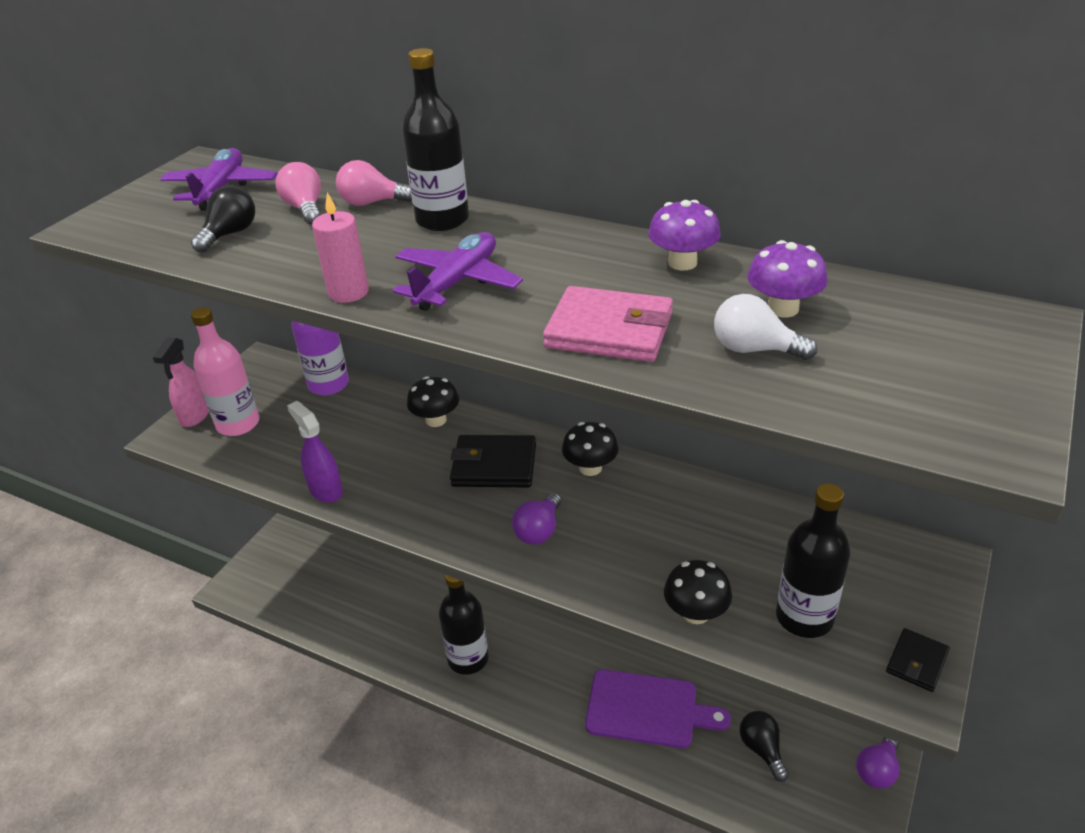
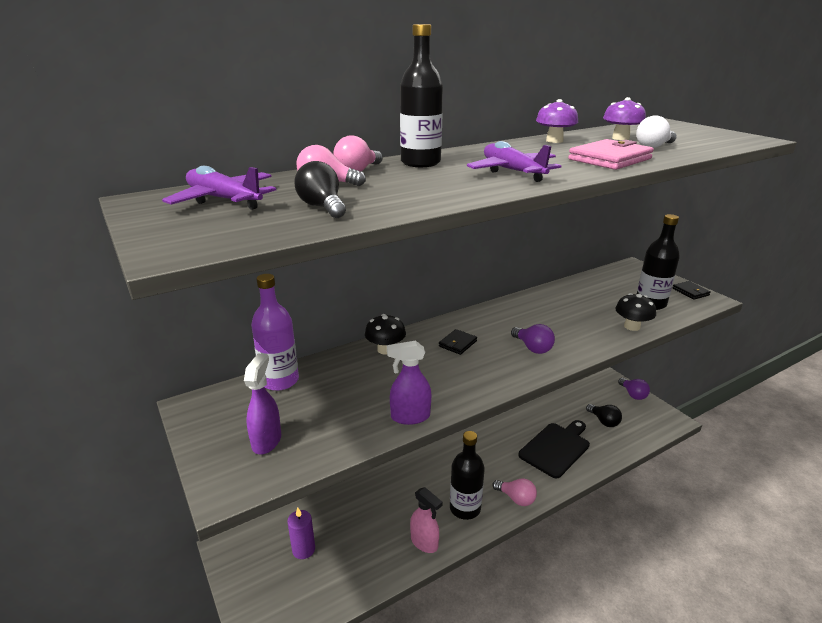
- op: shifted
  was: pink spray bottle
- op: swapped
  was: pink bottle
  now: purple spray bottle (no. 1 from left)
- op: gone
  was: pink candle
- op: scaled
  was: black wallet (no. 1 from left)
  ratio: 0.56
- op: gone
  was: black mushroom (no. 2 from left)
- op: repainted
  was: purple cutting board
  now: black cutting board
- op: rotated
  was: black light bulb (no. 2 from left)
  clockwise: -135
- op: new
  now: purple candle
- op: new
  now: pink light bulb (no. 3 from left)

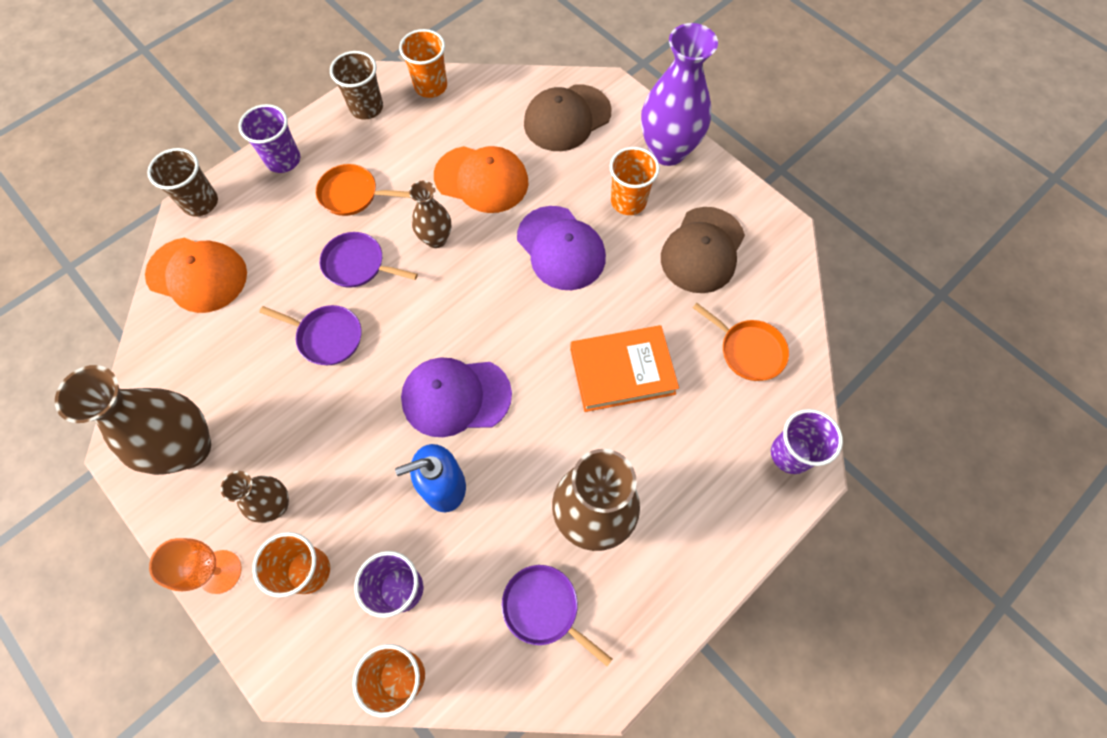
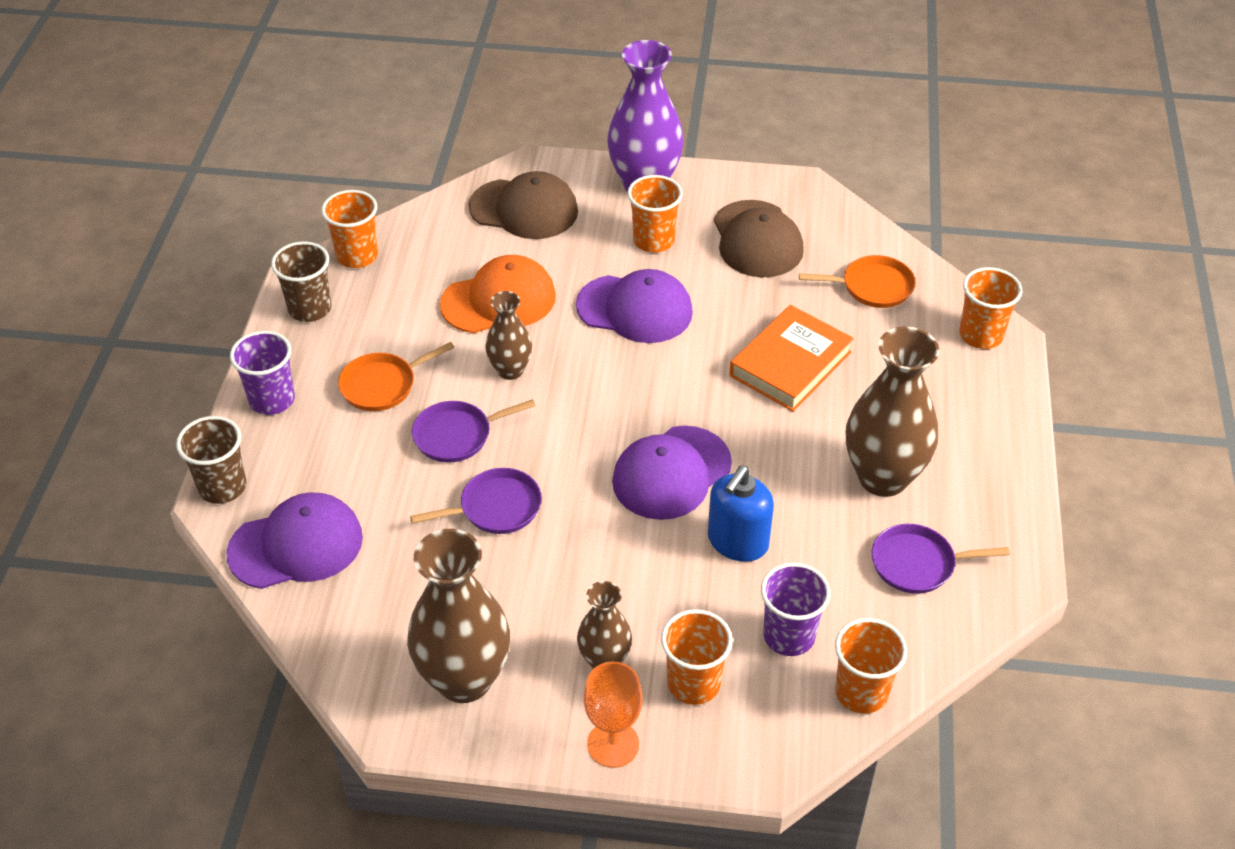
- op: repainted
  was: orange cap (no. 1 from left)
  now: purple cap (no. 1 from left)
- op: rotated
  was: brown cap (no. 1 from left)
  clockwise: -90
- op: repainted
  was: purple cup (no. 3 from left)
  now: orange cup (no. 5 from left)

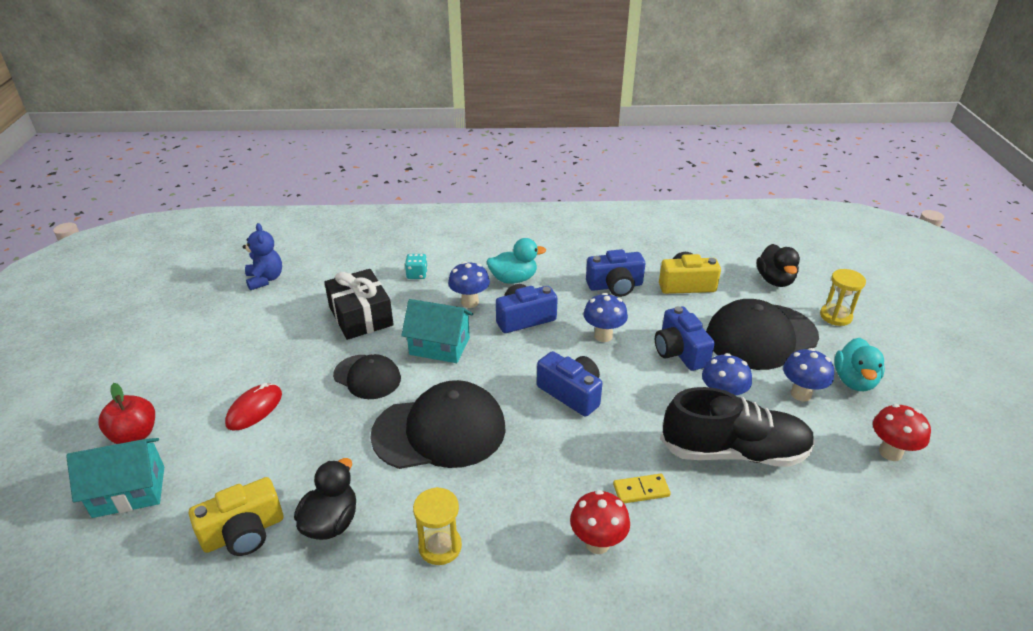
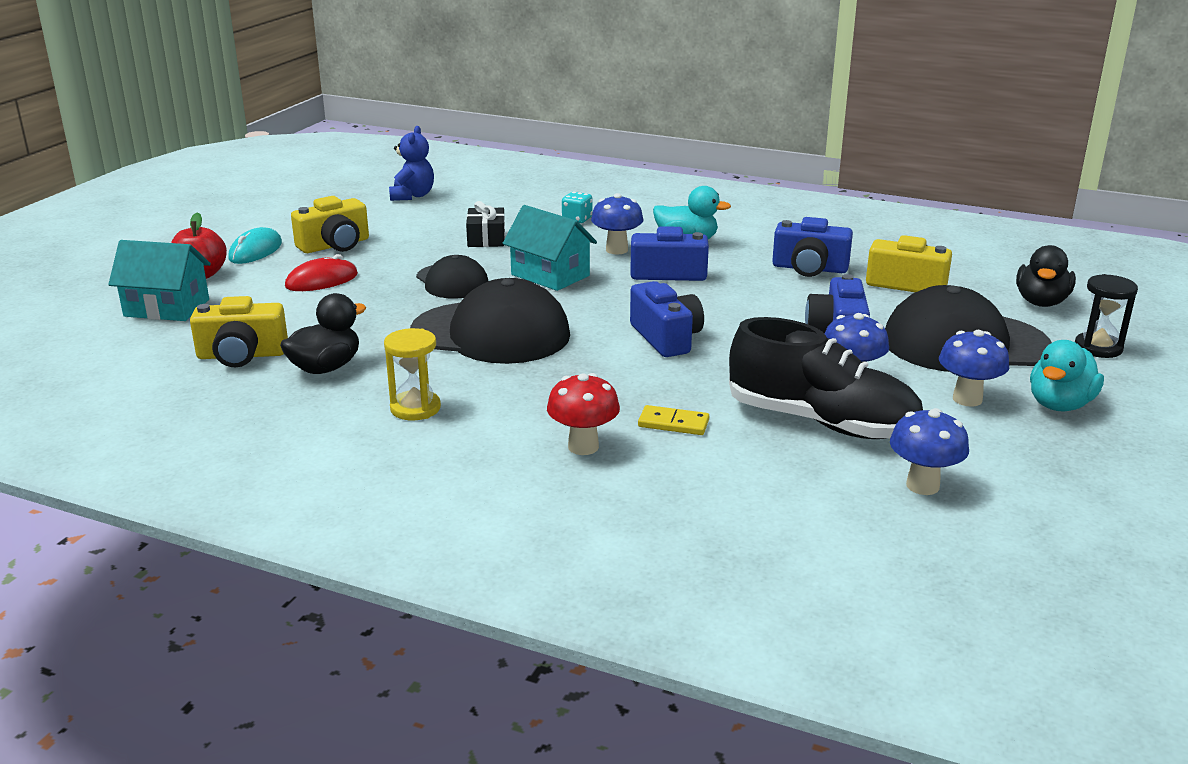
- op: scaled
  was: black gift
  ratio: 0.62
- op: shifted
  was: blue mushroom (no. 2 from left in the first image)
  now: blue mushroom (no. 3 from left)
- op: repainted
  was: yellow hourglass (no. 2 from left)
  now: black hourglass
- op: gone
  was: red mushroom (no. 2 from left)
- op: new
  now: turquoise mouse
- op: new
  now: yellow camera (no. 2 from left)

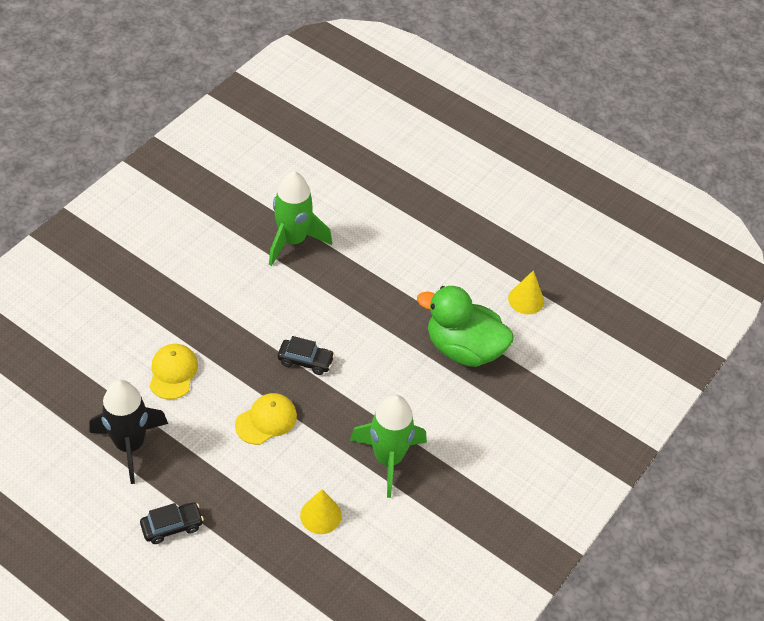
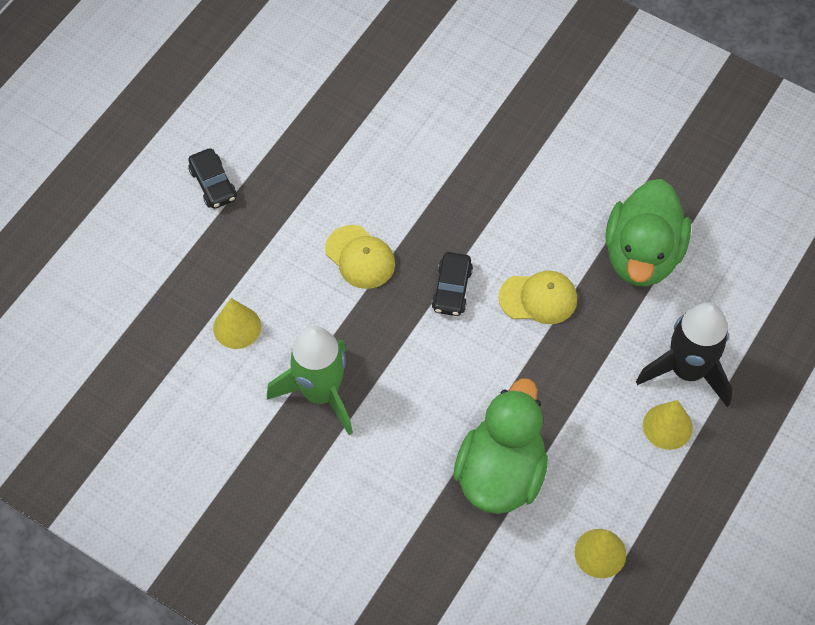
- op: shifted
  was: black rocket
- op: shifted
  was: yellow cap (no. 1 from left in the first image)
  now: yellow cap (no. 2 from left)
- op: swapped
  was: green rocket (no. 1 from left)
  now: green duck (no. 2 from left)
- op: new
  now: yellow cone (no. 3 from left)

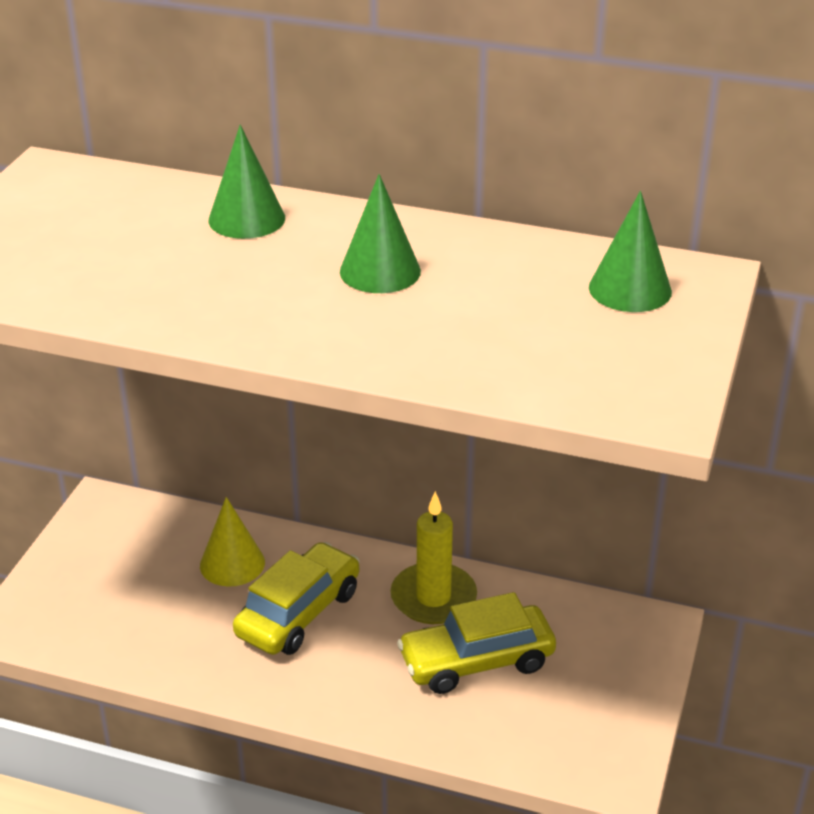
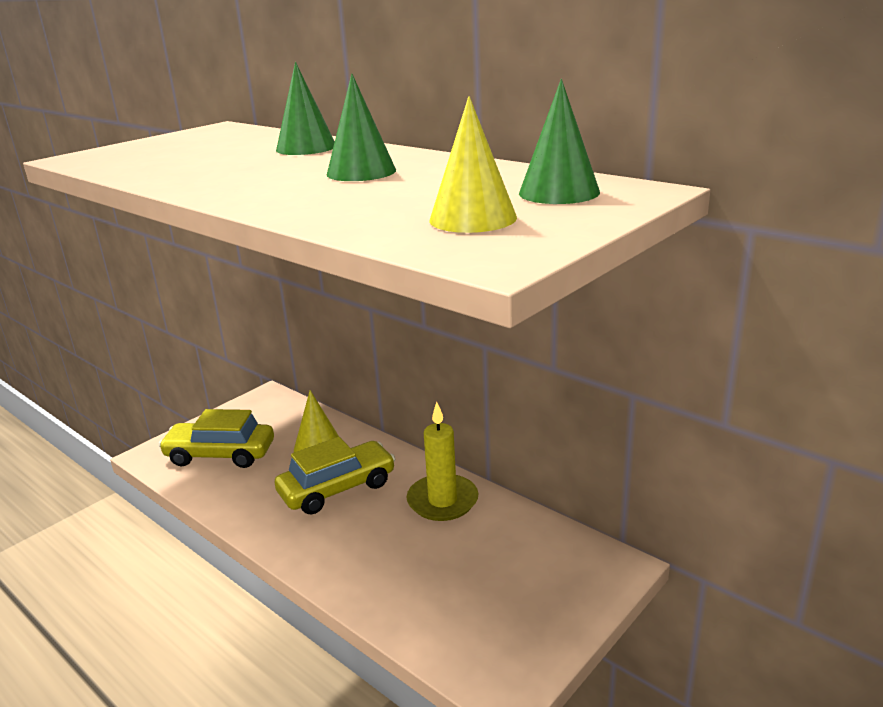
- op: shifted
  was: yellow car (no. 2 from left in the first image)
  now: yellow car (no. 1 from left)
- op: new
  now: yellow cone (no. 2 from left)

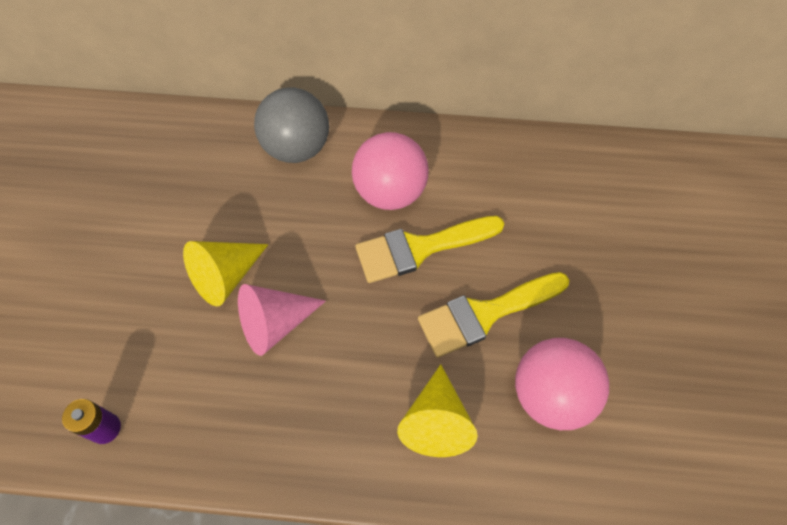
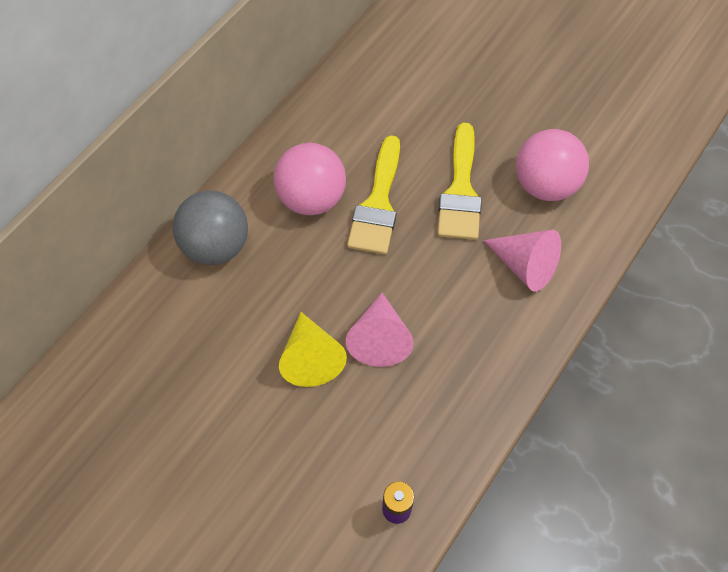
- op: repainted
  was: yellow cone (no. 2 from left)
  now: pink cone (no. 2 from left)

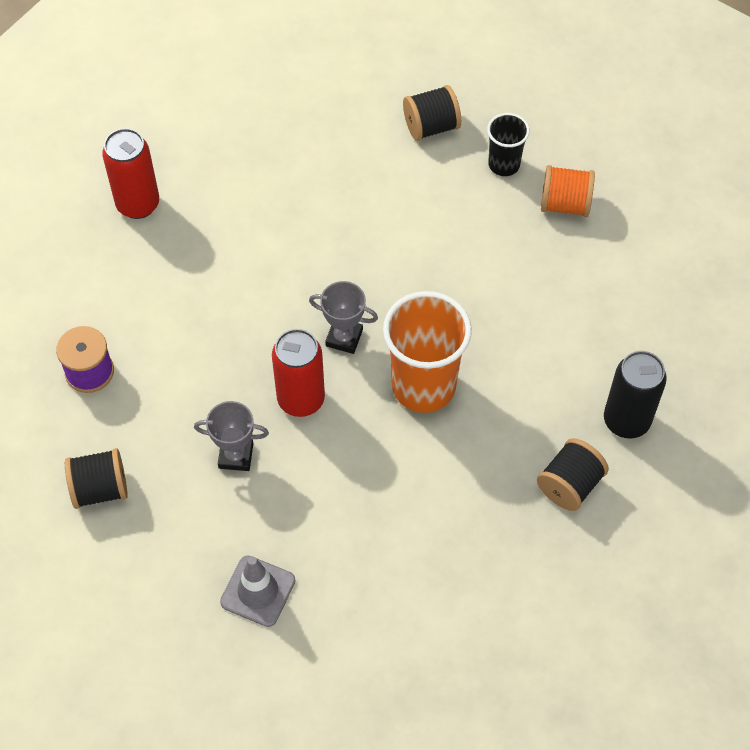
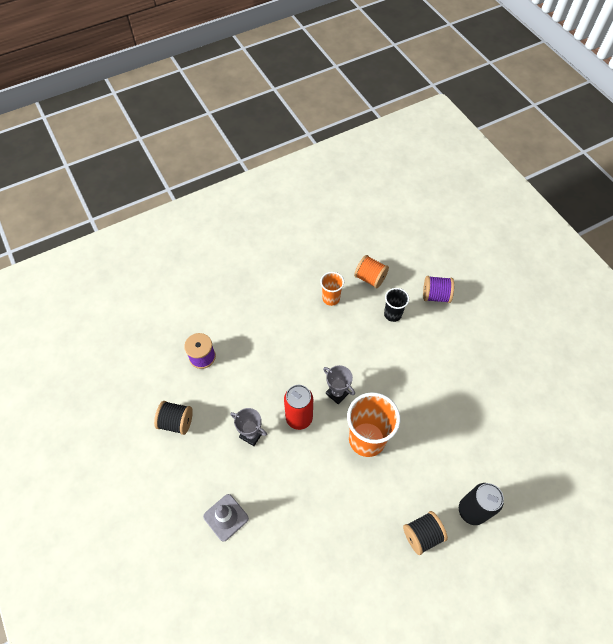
- op: gone
  was: red can (no. 1 from left)
- op: repainted
  was: black spool (no. 2 from left)
  now: purple spool (no. 2 from left)
- op: shifted
  was: black cup
- op: shifted
  was: orange spool
- op: new
  now: orange cup (no. 1 from left)

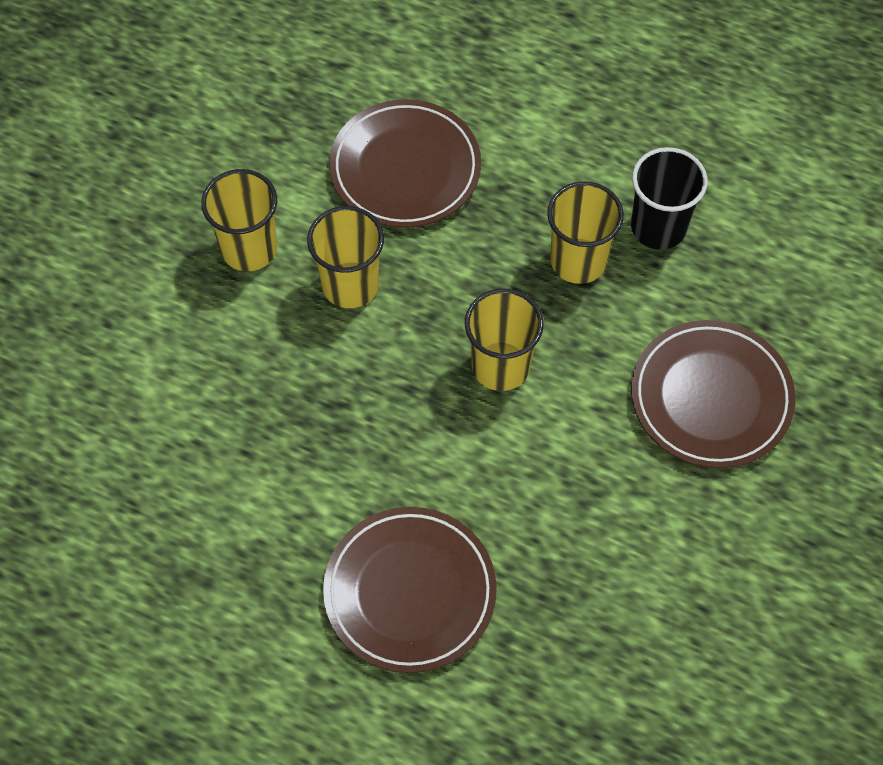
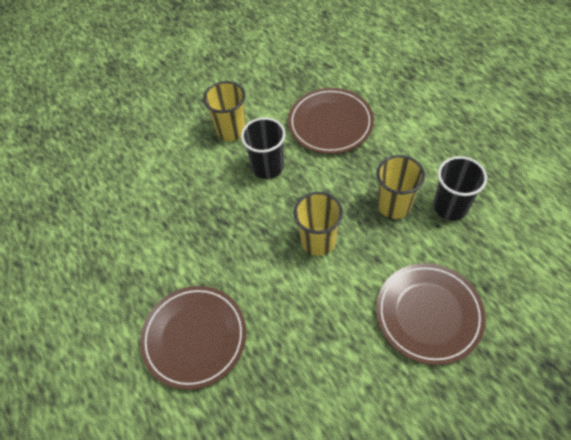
- op: repainted
  was: yellow cup (no. 2 from left)
  now: black cup (no. 1 from left)

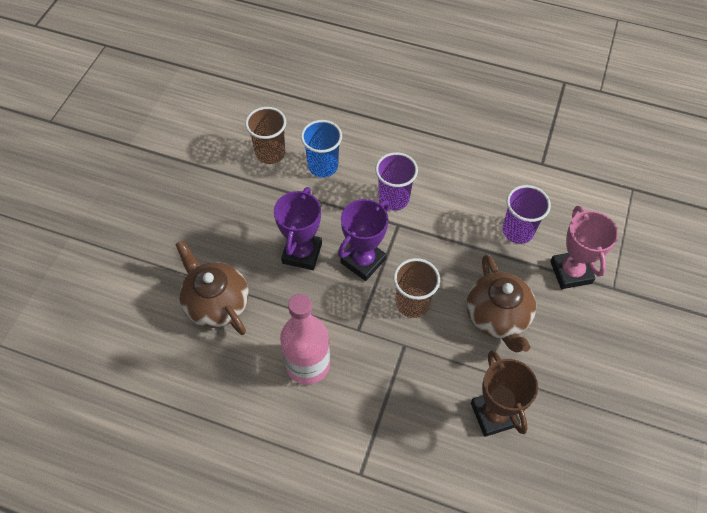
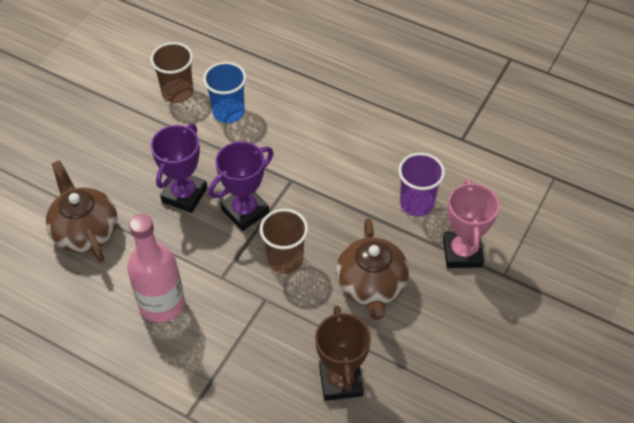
- op: gone
  was: purple cup (no. 1 from left)

